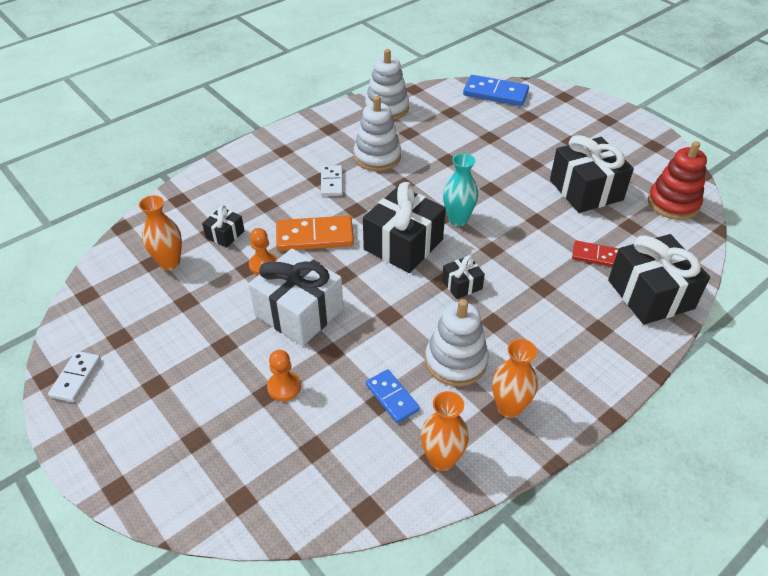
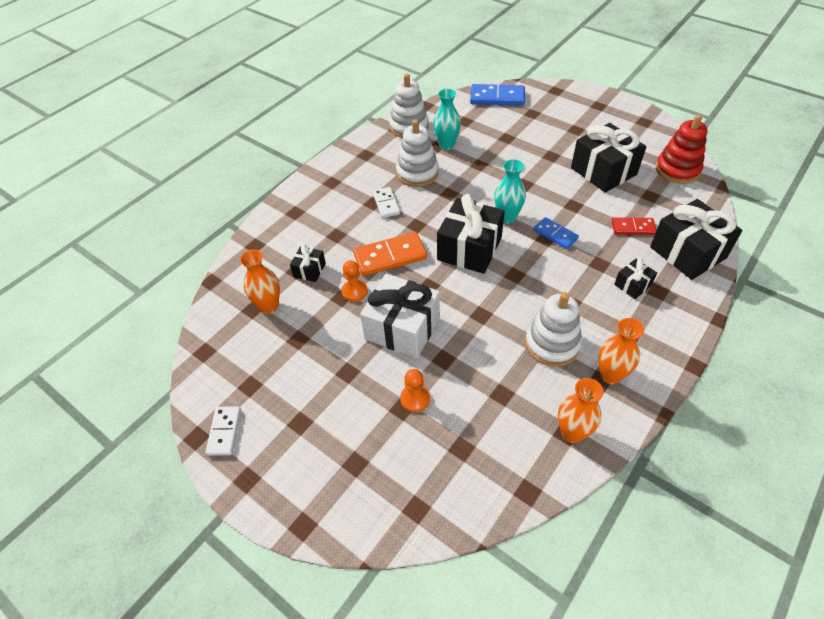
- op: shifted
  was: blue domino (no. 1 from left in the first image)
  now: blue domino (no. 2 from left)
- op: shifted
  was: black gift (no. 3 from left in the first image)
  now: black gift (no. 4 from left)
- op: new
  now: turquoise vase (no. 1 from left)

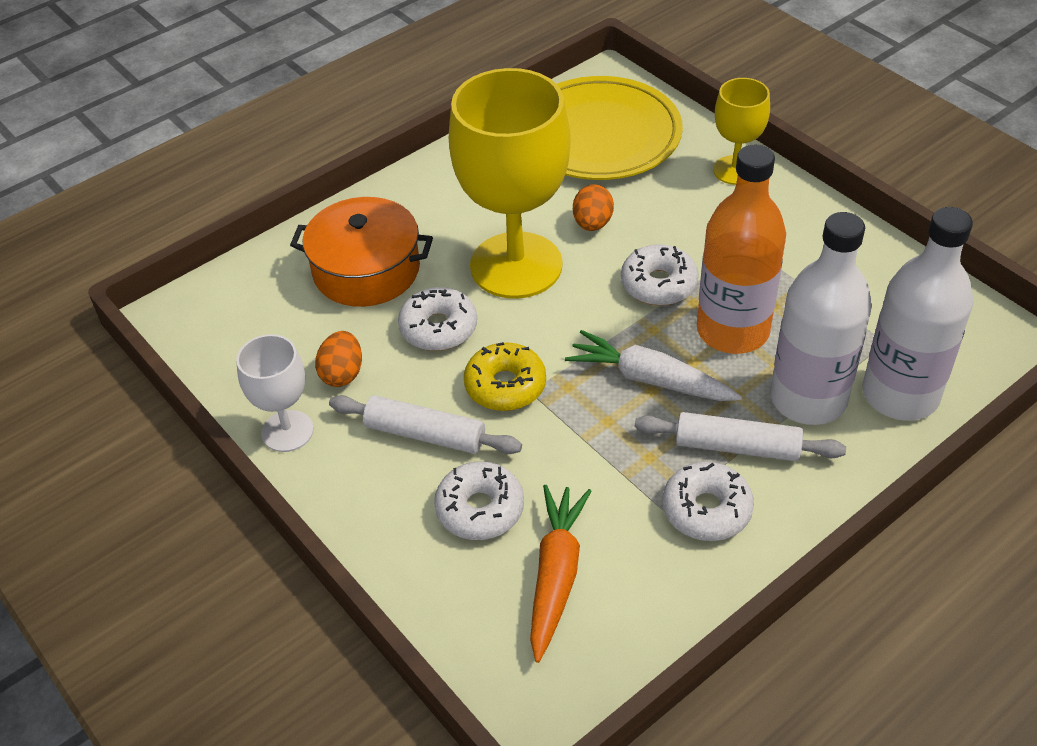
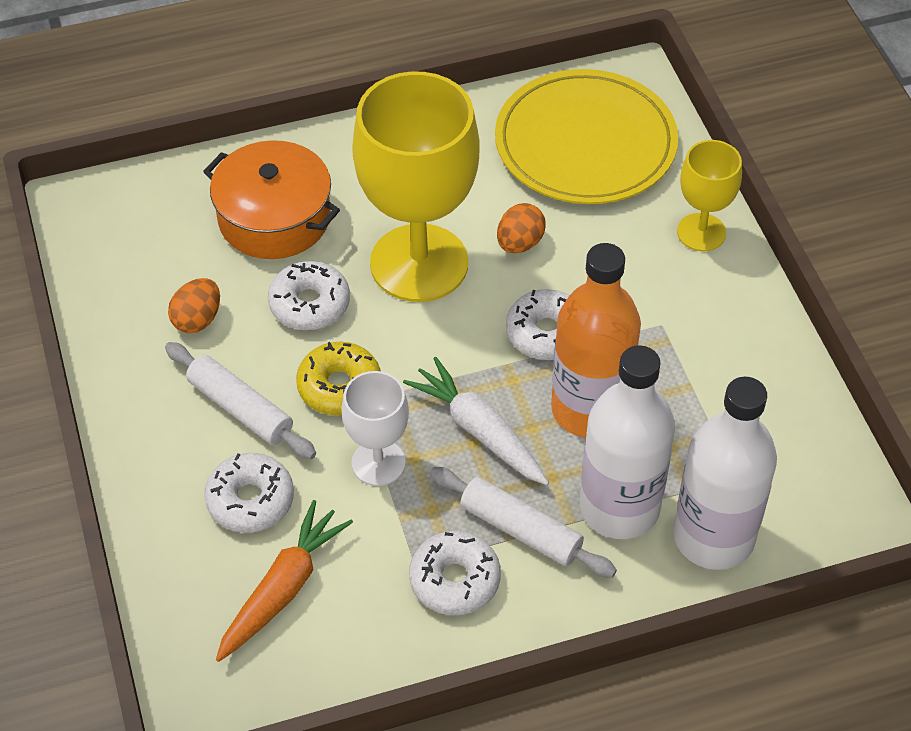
- op: shifted
  was: white goblet

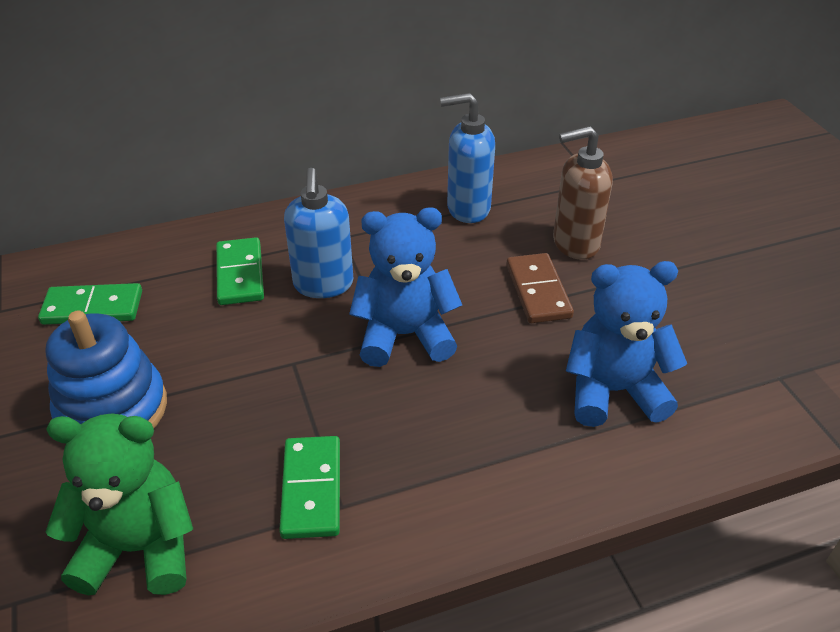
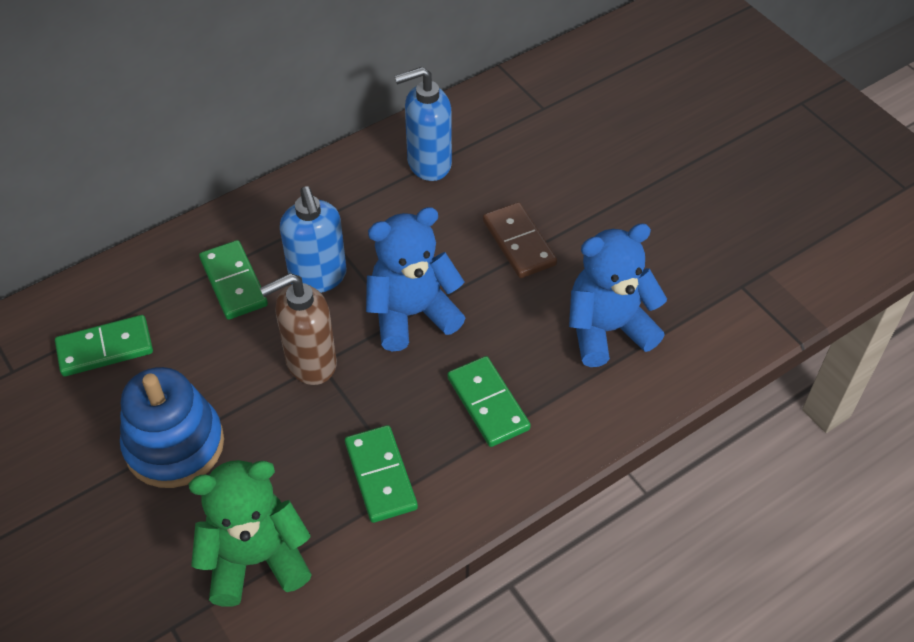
- op: shifted
  was: brown soap dispenser
- op: new
  now: green domino (no. 4 from left)

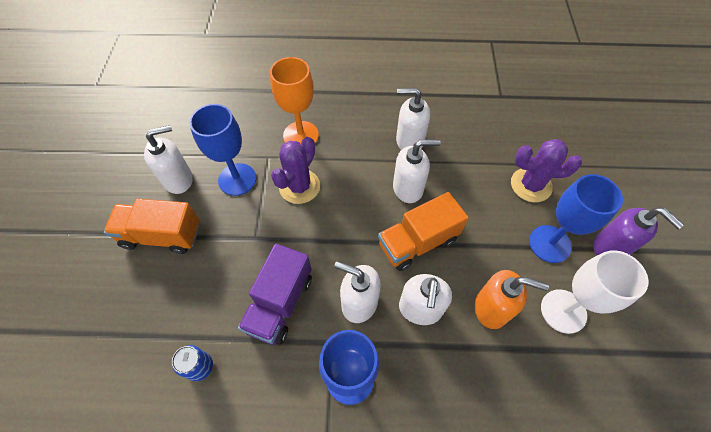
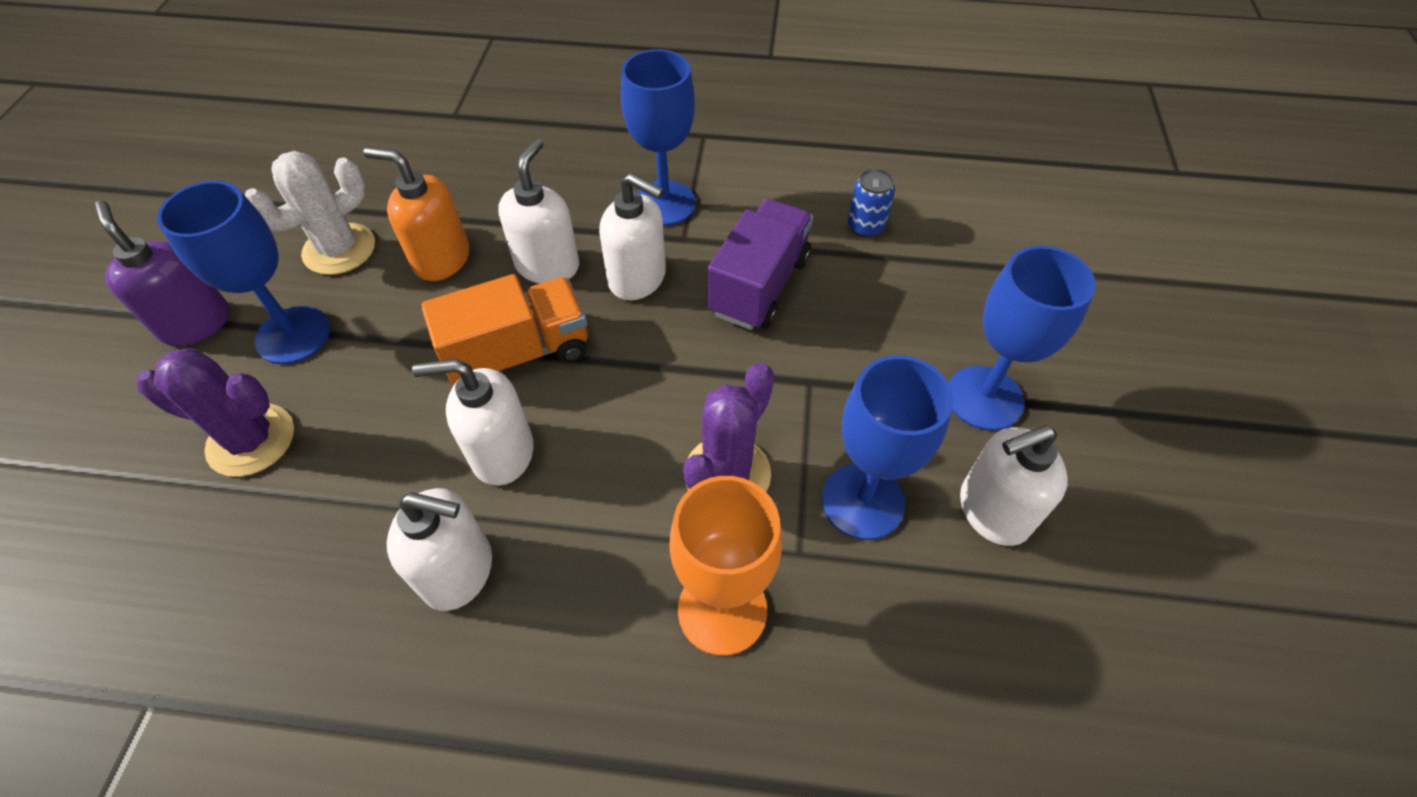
- op: swapped
  was: orange truck (no. 1 from left)
  now: blue goblet (no. 4 from left)
- op: swapped
  was: white goblet
  now: white cactus

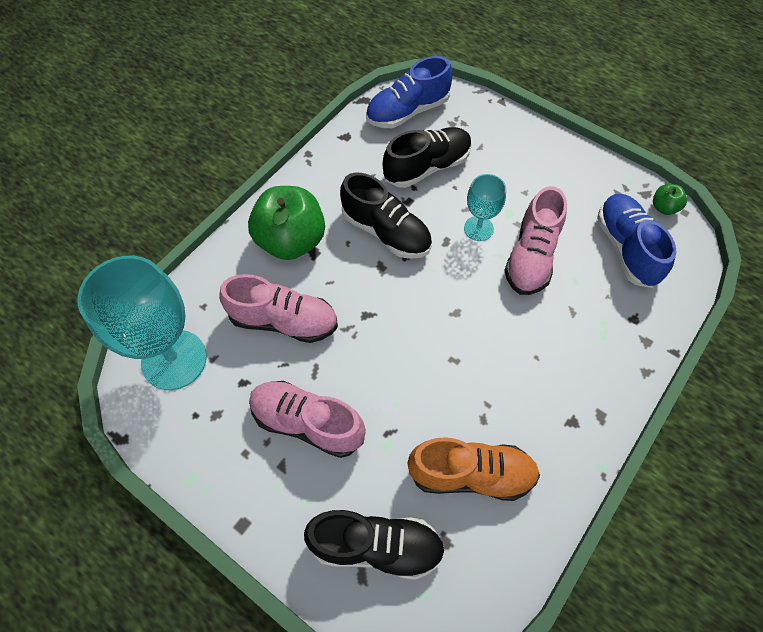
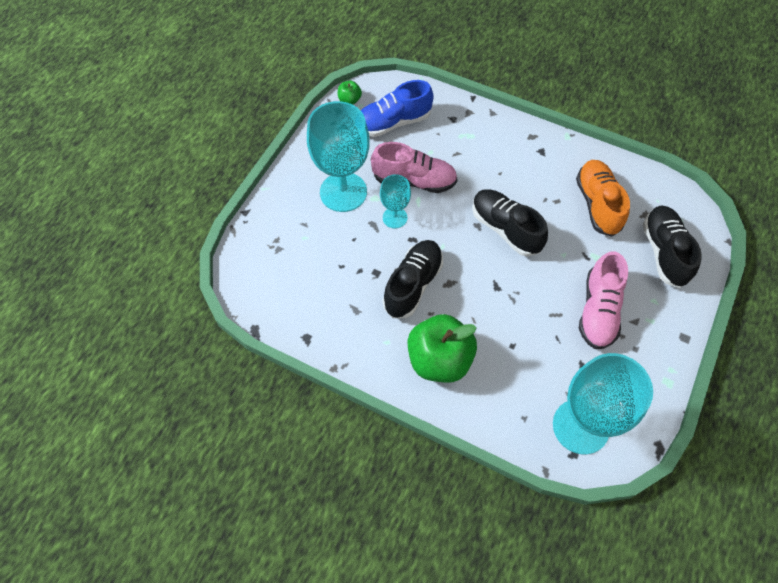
- op: gone
  was: pink shoe (no. 1 from left)
- op: gone
  was: blue shoe (no. 1 from left)
- op: shifted
  was: black shoe (no. 3 from left in the first image)
  now: black shoe (no. 2 from left)
- op: new
  now: turquoise goblet (no. 1 from left)

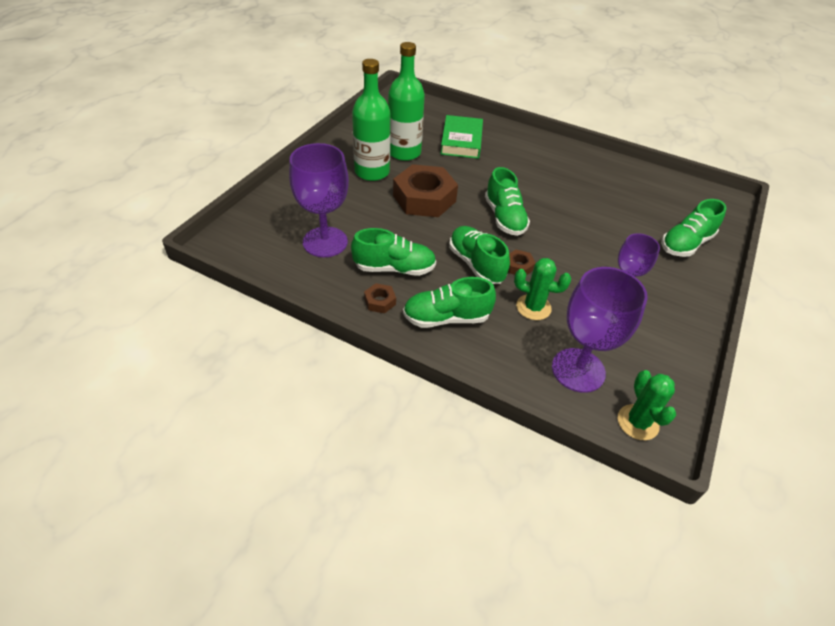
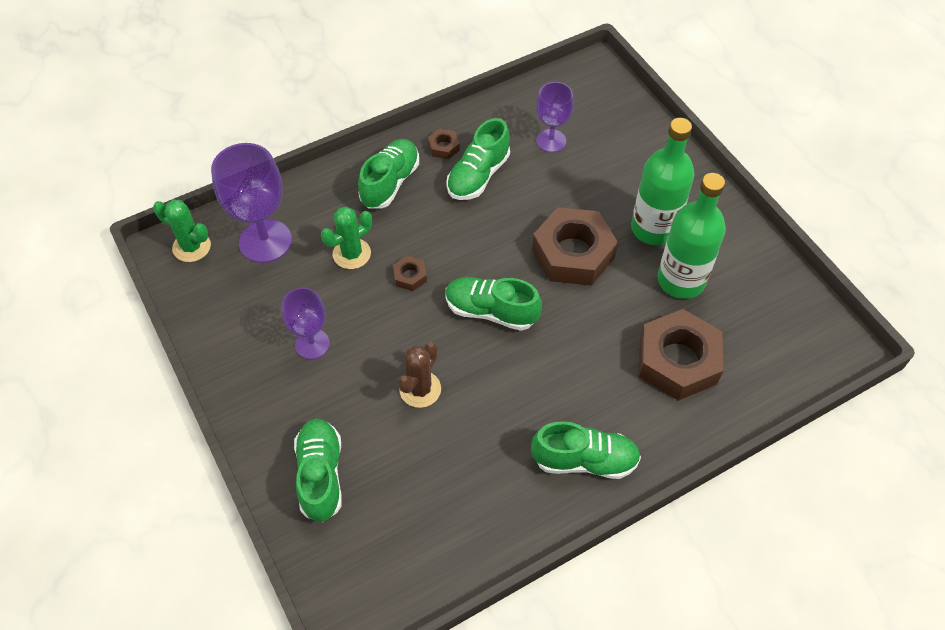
- op: scaled
  was: purple goblet (no. 1 from left in the first image)
  ratio: 0.61
- op: swapped
  was: green book
  now: brown nut (no. 4 from left)
- op: shifted
  was: green shoe (no. 3 from left in the first image)
  now: green shoe (no. 5 from left)
- op: new
  now: brown cactus

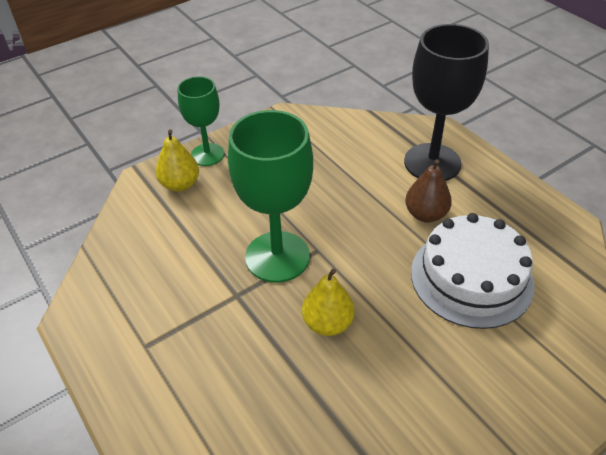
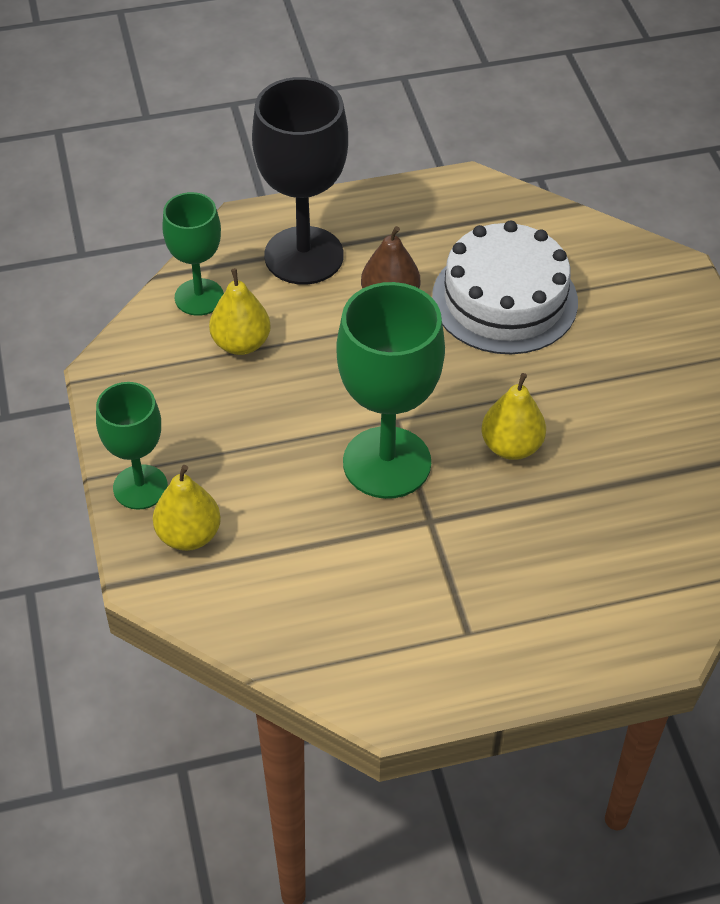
- op: new
  now: green goblet (no. 2 from left)
- op: new
  now: yellow pear (no. 2 from left)

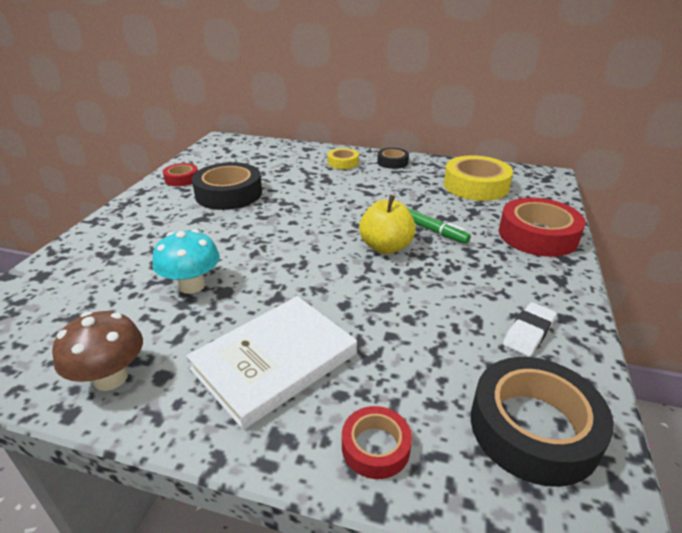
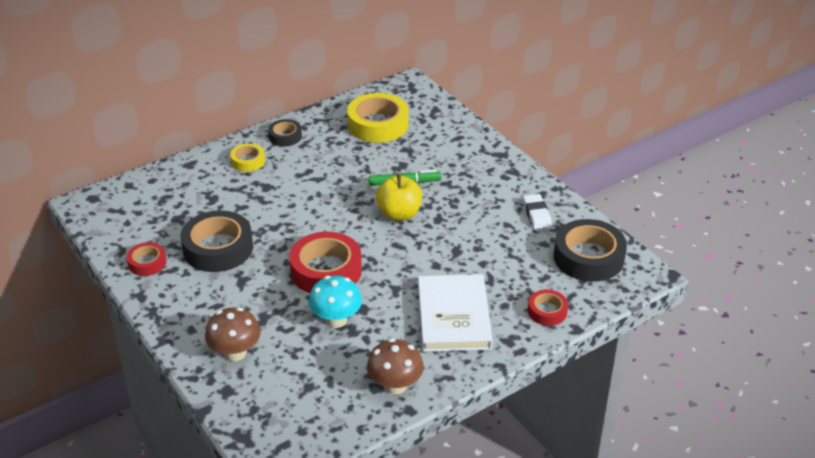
- op: shifted
  was: red tape (no. 3 from left in the first image)
  now: red tape (no. 2 from left)
- op: new
  now: brown mushroom (no. 1 from left)

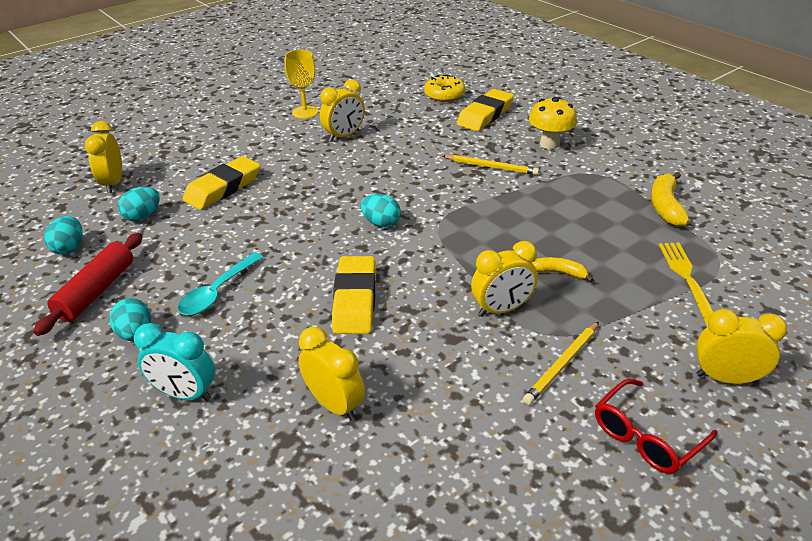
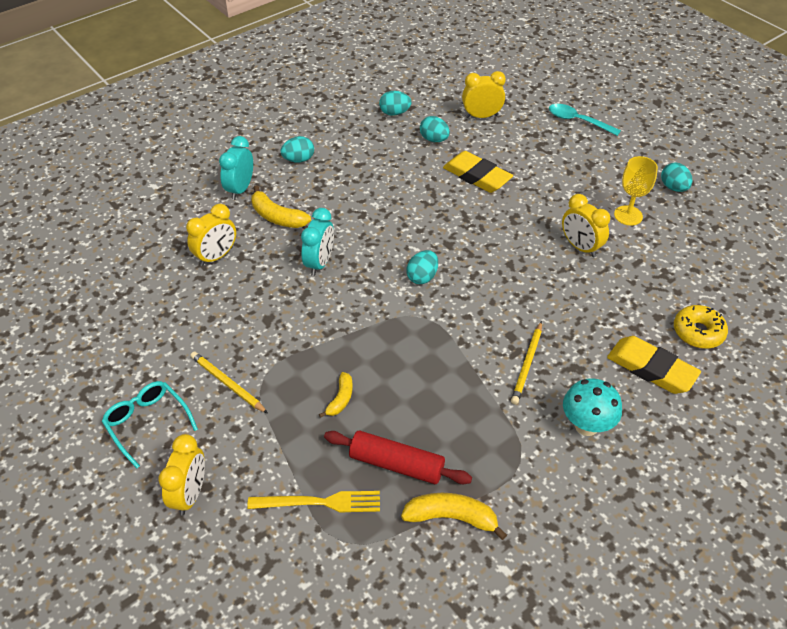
- op: shifted
  was: red rolling pin
- op: shifted
  was: turquoise spoon
- op: swapped
  was: yellow eraser (no. 2 from left)
  now: turquoise clock (no. 2 from left)
- op: gone
  was: yellow clock (no. 4 from left)
- op: repainted
  was: yellow mushroom
  now: turquoise mushroom
- op: repainted
  was: red glasses
  now: turquoise glasses
- op: new
  now: yellow banana (no. 1 from left)
- op: new
  now: turquoise egg (no. 5 from left)

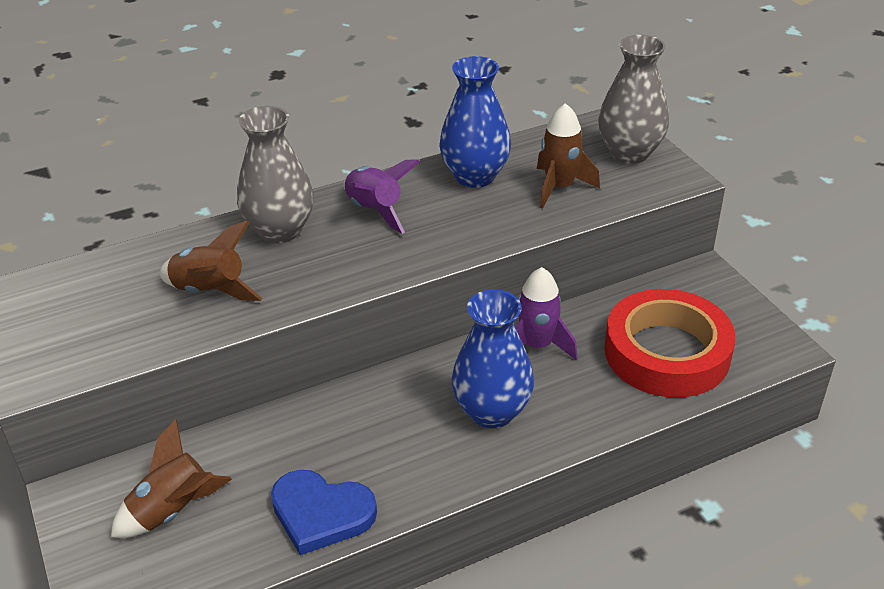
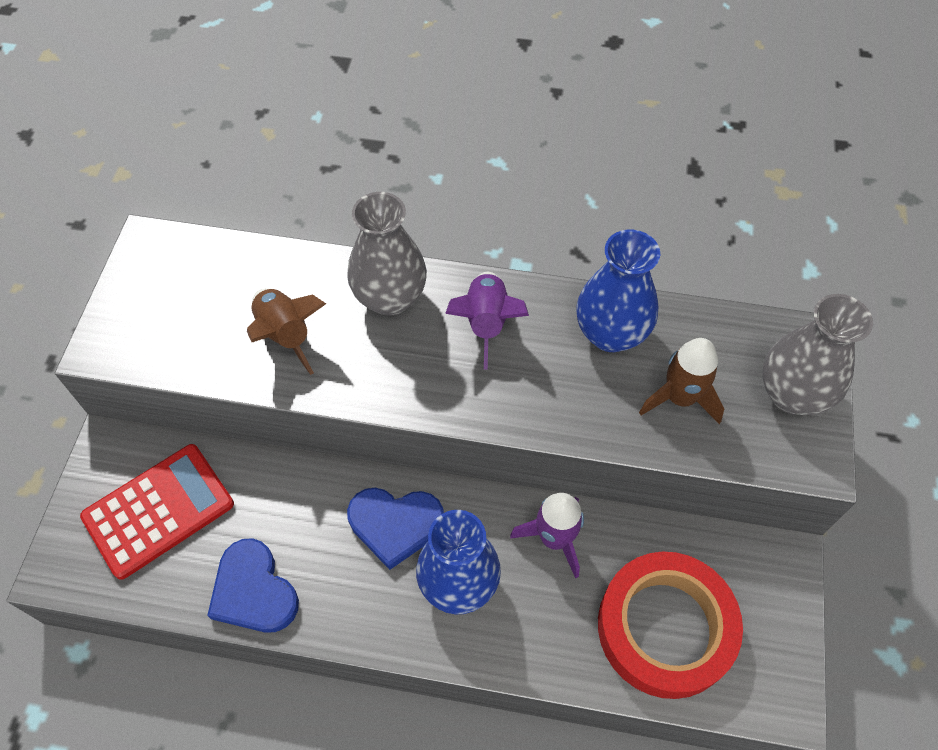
- op: swapped
  was: brown rocket (no. 1 from left)
  now: red calculator
- op: new
  now: blue heart (no. 2 from left)

